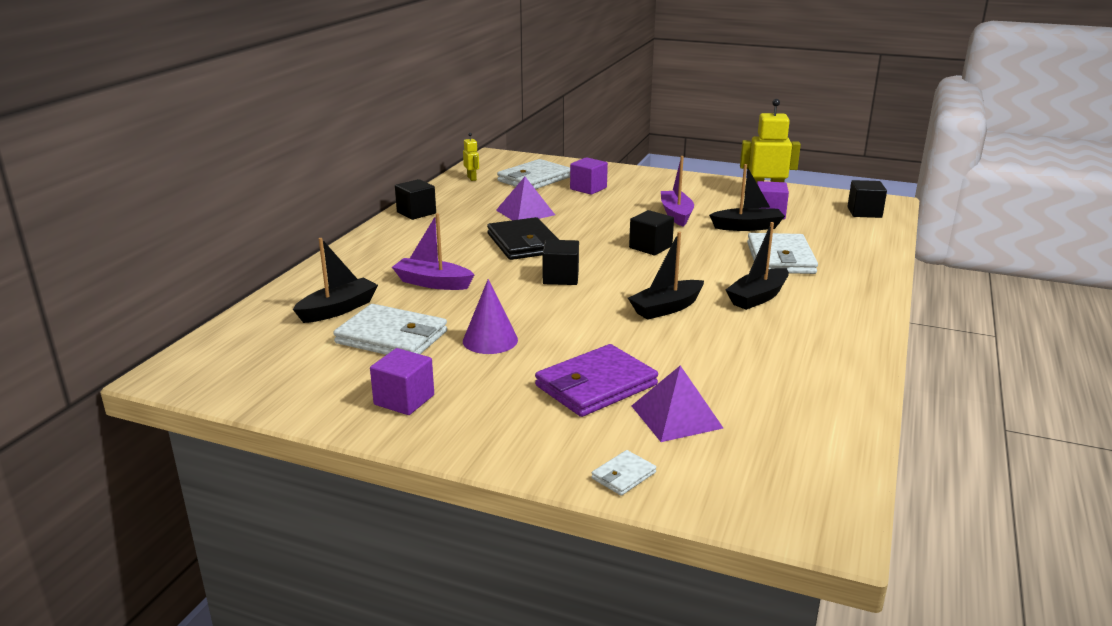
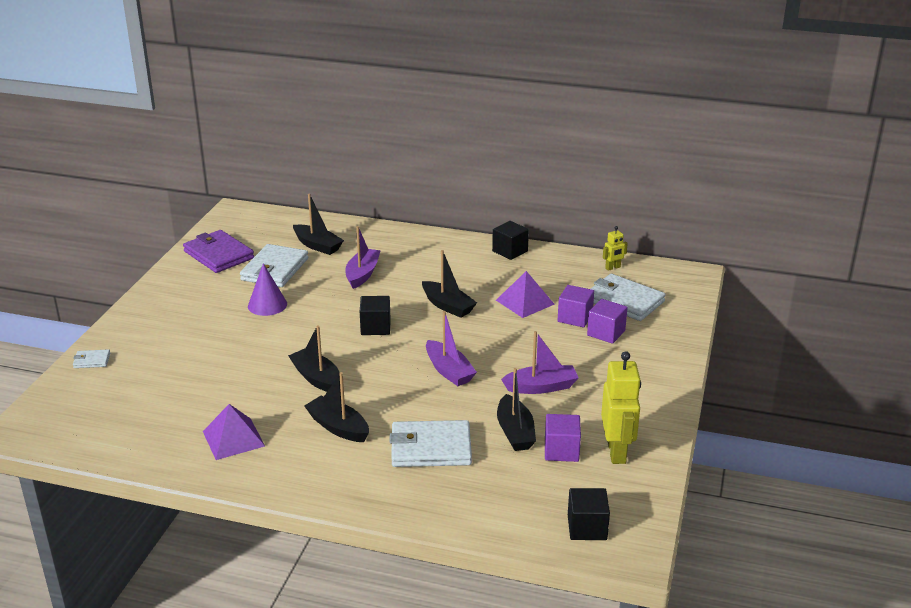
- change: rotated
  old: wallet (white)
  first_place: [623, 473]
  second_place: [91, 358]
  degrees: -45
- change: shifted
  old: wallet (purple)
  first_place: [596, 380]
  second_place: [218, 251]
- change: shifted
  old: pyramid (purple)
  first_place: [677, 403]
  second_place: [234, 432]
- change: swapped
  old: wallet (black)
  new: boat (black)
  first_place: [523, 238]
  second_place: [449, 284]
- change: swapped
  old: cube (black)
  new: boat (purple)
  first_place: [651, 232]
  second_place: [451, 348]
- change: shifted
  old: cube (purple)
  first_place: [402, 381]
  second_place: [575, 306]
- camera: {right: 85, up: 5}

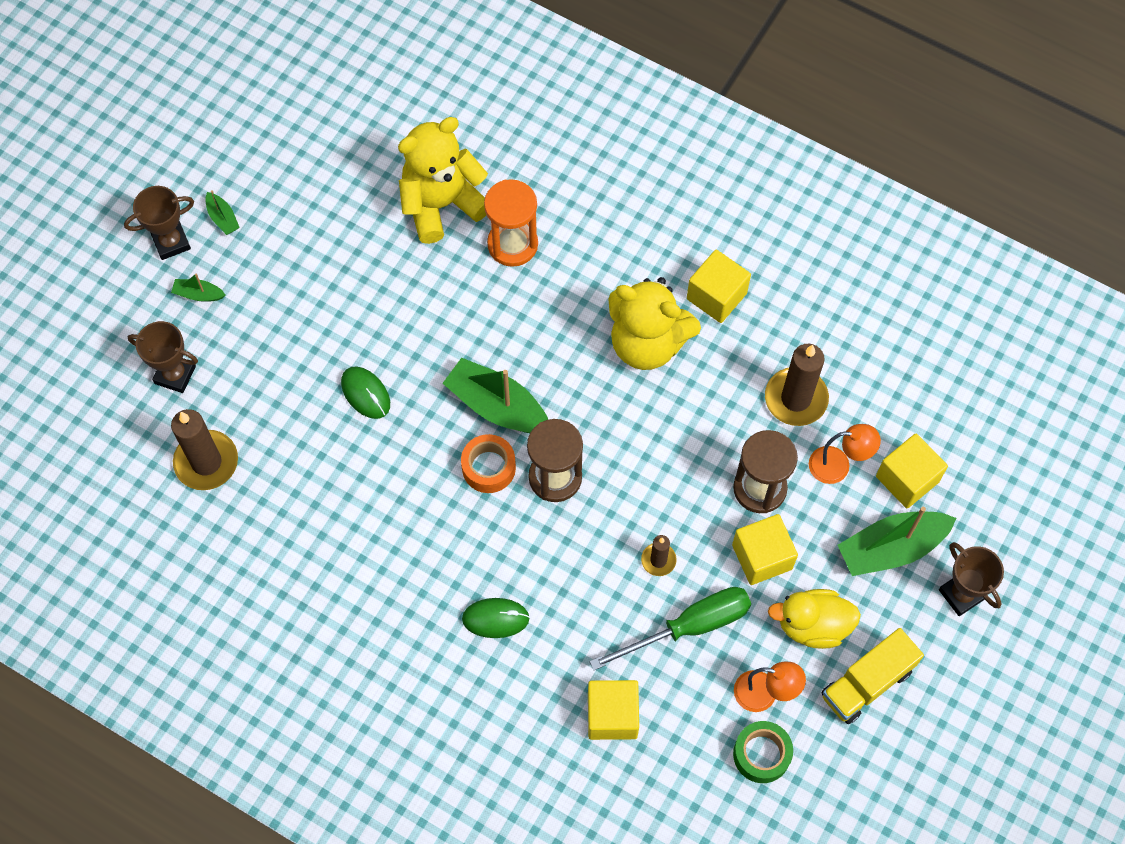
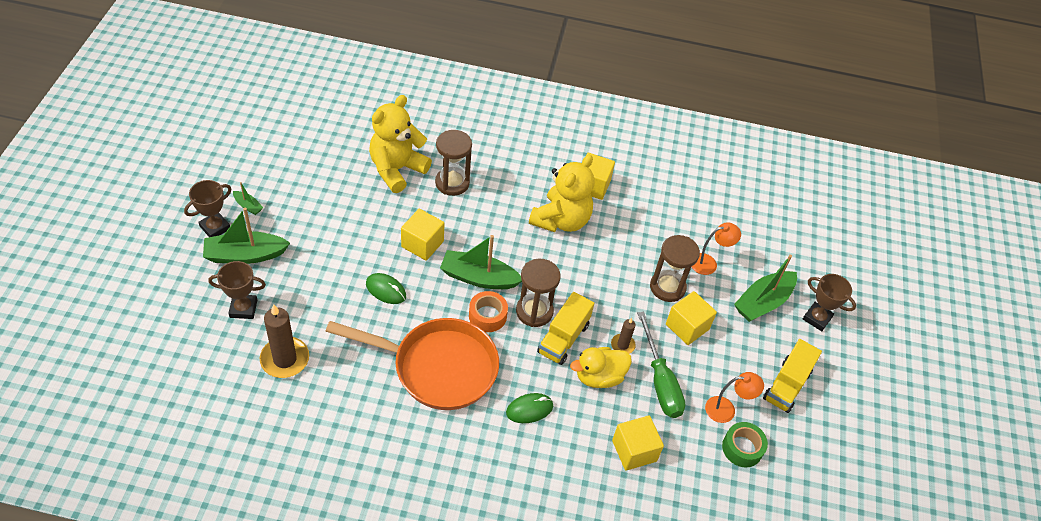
- change: scaled
  old: boat (green)
  first_place: [198, 288]
  second_place: [246, 236]
  factor: 2.13
- change: new
  new: pan (orange)
  second_place: [412, 364]
- change: shifted
  old: cube (yellow)
  first_place: [912, 470]
  second_place: [423, 235]
- change: repainted
  old: hourglass (orange)
  new: hourglass (brown)
  first_place: [511, 223]
  second_place: [453, 163]
- change: rotated
  old: teddy bear (yellow)
  first_place: [655, 323]
  second_place: [561, 193]
  degrees: -60
- change: new
  new: truck (yellow)
  second_place: [565, 328]
- change: shifted
  old: duck (yellow)
  first_place: [814, 619]
  second_place: [601, 367]
- change: rotated
  old: screwdriver (green)
  first_place: [670, 628]
  second_place: [661, 365]
  degrees: 120
- change: gone
  old: candle (brown)
  first_place: [797, 385]
- camera: {right: -25, up: -15}

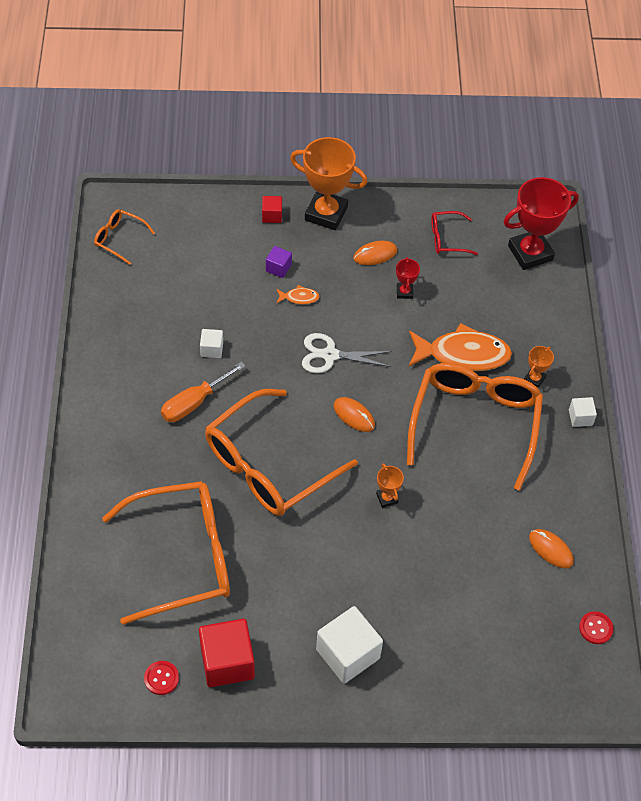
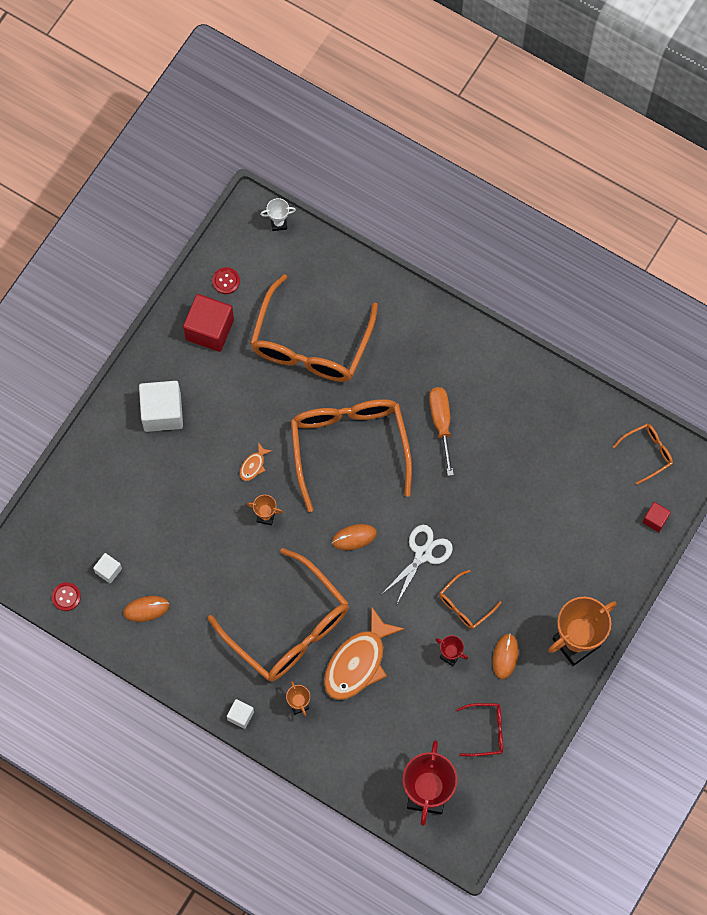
- change: shifted
  old: cube (white)
  first_place: [211, 343]
  second_place: [107, 568]
- change: shifted
  old: fish (orange)
  first_place: [298, 294]
  second_place: [256, 461]
- change: new
  new: trophy (white)
  second_place: [278, 214]
- change: new
  new: glasses (orange)
  second_place: [470, 599]
- change: rotated
  old: glasses (red)
  first_place: [454, 233]
  second_place: [480, 729]
  degrees: 60
- change: shifted
  old: cube (red)
  first_place: [272, 209]
  second_place: [656, 517]
- change: gone
  old: cube (purple)
  first_place: [279, 262]
- camera: {right: 125, up: 15}

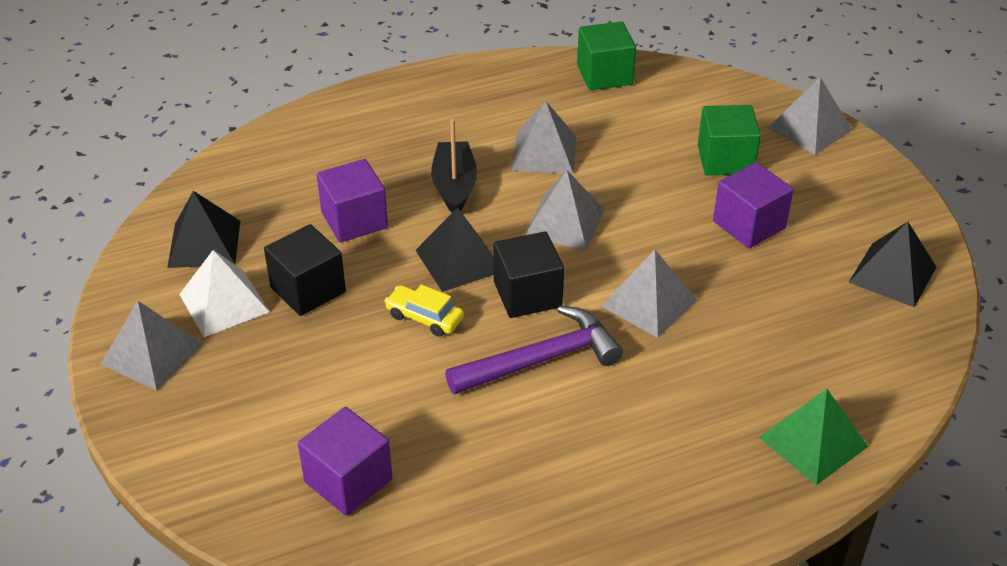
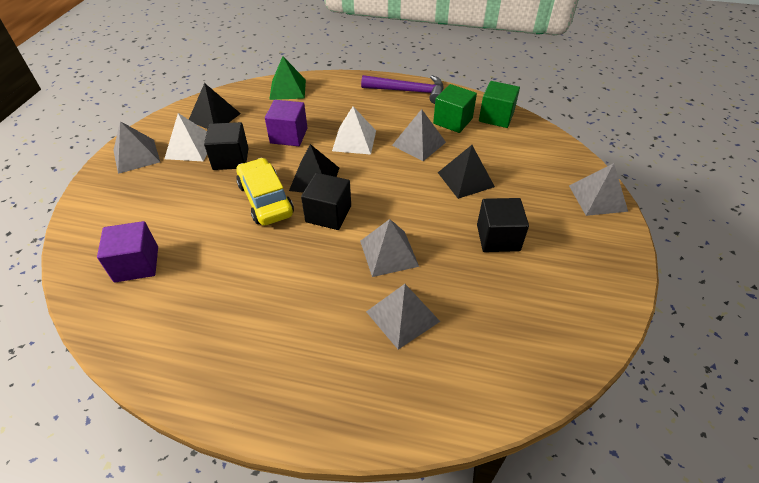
- change: scaled
  old: car (yellow)
  first_place: [424, 311]
  second_place: [265, 192]
  factor: 1.77
- change: shifted
  old: pyramid (green)
  first_place: [813, 437]
  second_place: [287, 78]
- change: swapped
  old: boat (black)
  new: pyramid (white)
  first_place: [454, 166]
  second_place: [354, 130]
- change: shifted
  old: hammer (purple)
  first_place: [534, 350]
  second_place: [402, 89]
- change: shifted
  old: pyramid (grey)
  first_place: [564, 210]
  second_place: [403, 317]
- change: shifted
  old: cube (green)
  first_place: [729, 140]
  second_place: [455, 108]
- change: shifted
  old: pyramid (black)
  first_place: [892, 265]
  second_place: [466, 172]
- change: repainted
  old: cube (purple)
  new: cube (black)
  first_place: [753, 205]
  second_place: [503, 225]
- camera: {right: 35, up: 5}

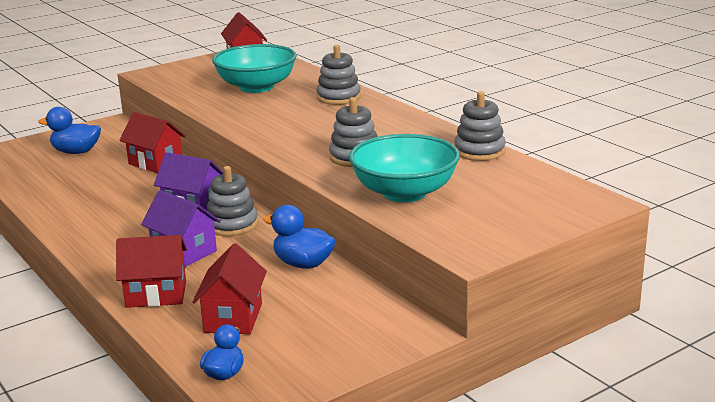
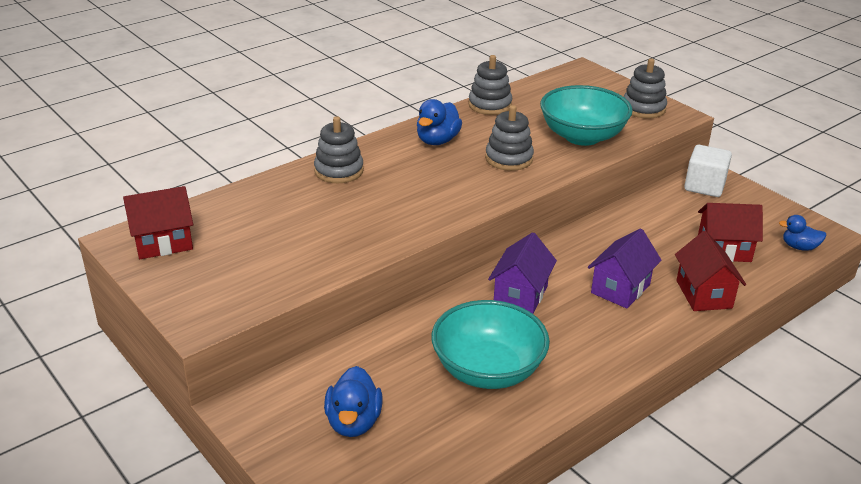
- change: shifted
  old: duck (blue)
  first_place: [299, 237]
  second_place: [439, 122]
- change: shifted
  old: bowl (turquoise)
  first_place: [254, 68]
  second_place: [490, 344]
- change: shifted
  old: stacking toy (grey)
  first_place: [232, 201]
  second_place: [645, 88]
- change: new
  new: cube (white)
  second_place: [708, 171]
- change: gone
  old: house (red)
  first_place: [153, 142]
- camera: {right: -95, up: 10}

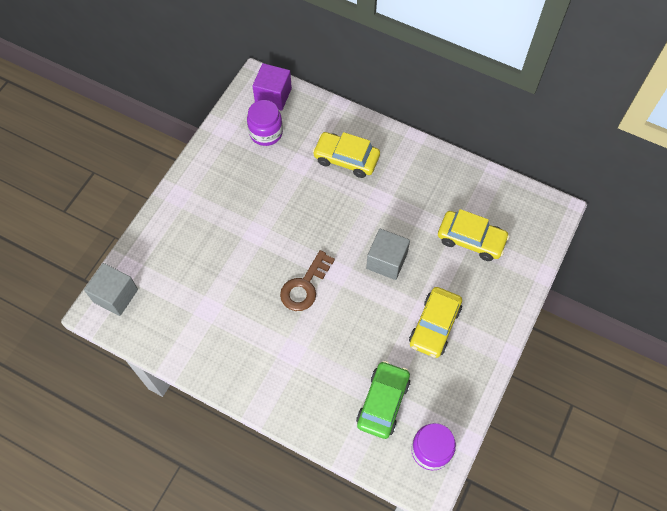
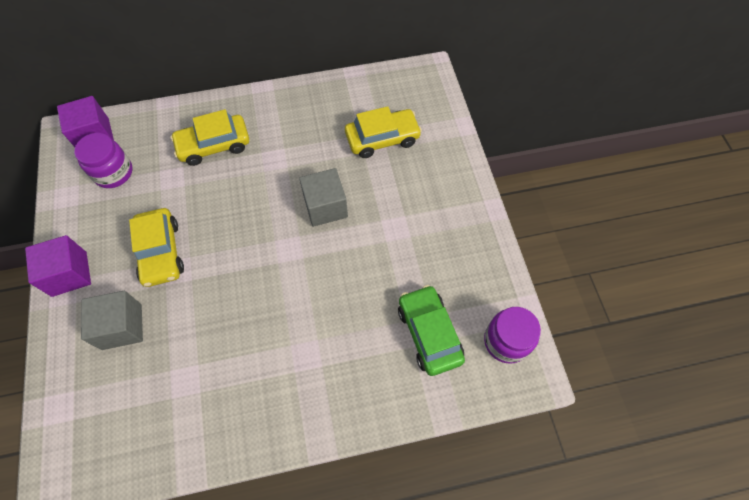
- change: new
  new: cube (purple)
  second_place: [58, 266]
- change: shifted
  old: cube (grey)
  first_place: [111, 289]
  second_place: [112, 320]
- change: shifted
  old: car (yellow)
  first_place: [435, 322]
  second_place: [156, 247]
- change: gone
  old: key (brown)
  first_place: [307, 280]
- camera: {right: -40, up: 0}

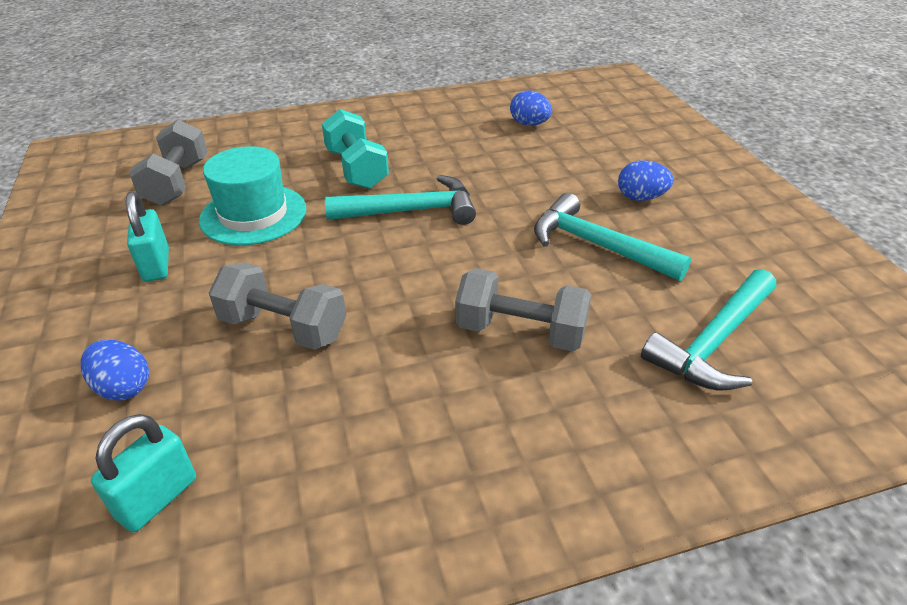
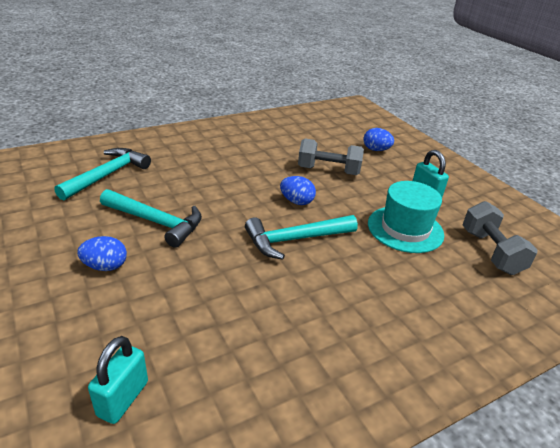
- change: shifted
  old: padlock (turquoise)
  first_place: [143, 473]
  second_place: [118, 380]
- change: shifted
  old: egg (blue)
  first_place: [531, 108]
  second_place: [298, 190]
- change: gone
  old: dumbbell (turquoise)
  first_place: [355, 149]
- change: gone
  old: dumbbell (grey)
  first_place: [523, 310]
- camera: {right: 165, up: -5}

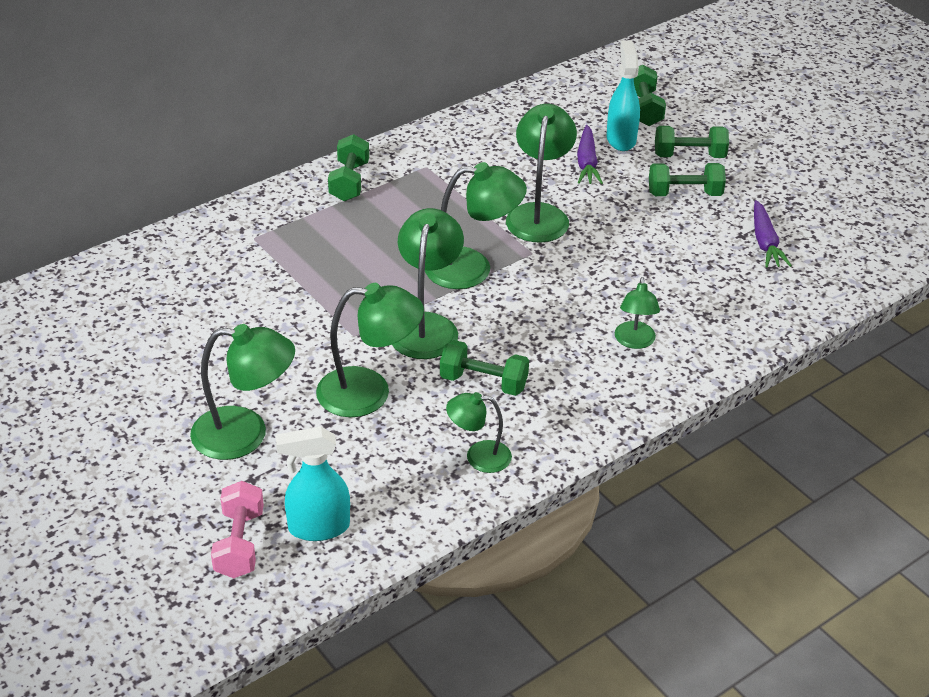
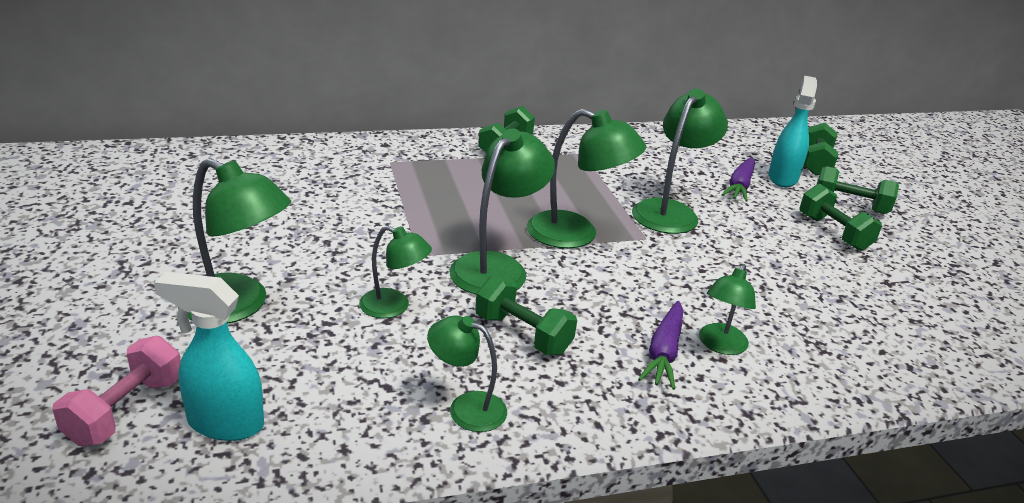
- change: scaled
  old: lamp (green)
  first_place: [370, 350]
  second_place: [395, 272]
  factor: 0.59
- change: shifted
  old: carrot (purple)
  first_place: [773, 233]
  second_place: [660, 345]
- change: rotated
  old: dumbbell (green)
  first_place: [687, 179]
  second_place: [841, 217]
  degrees: 45
- camera: {right: 20, up: -10}

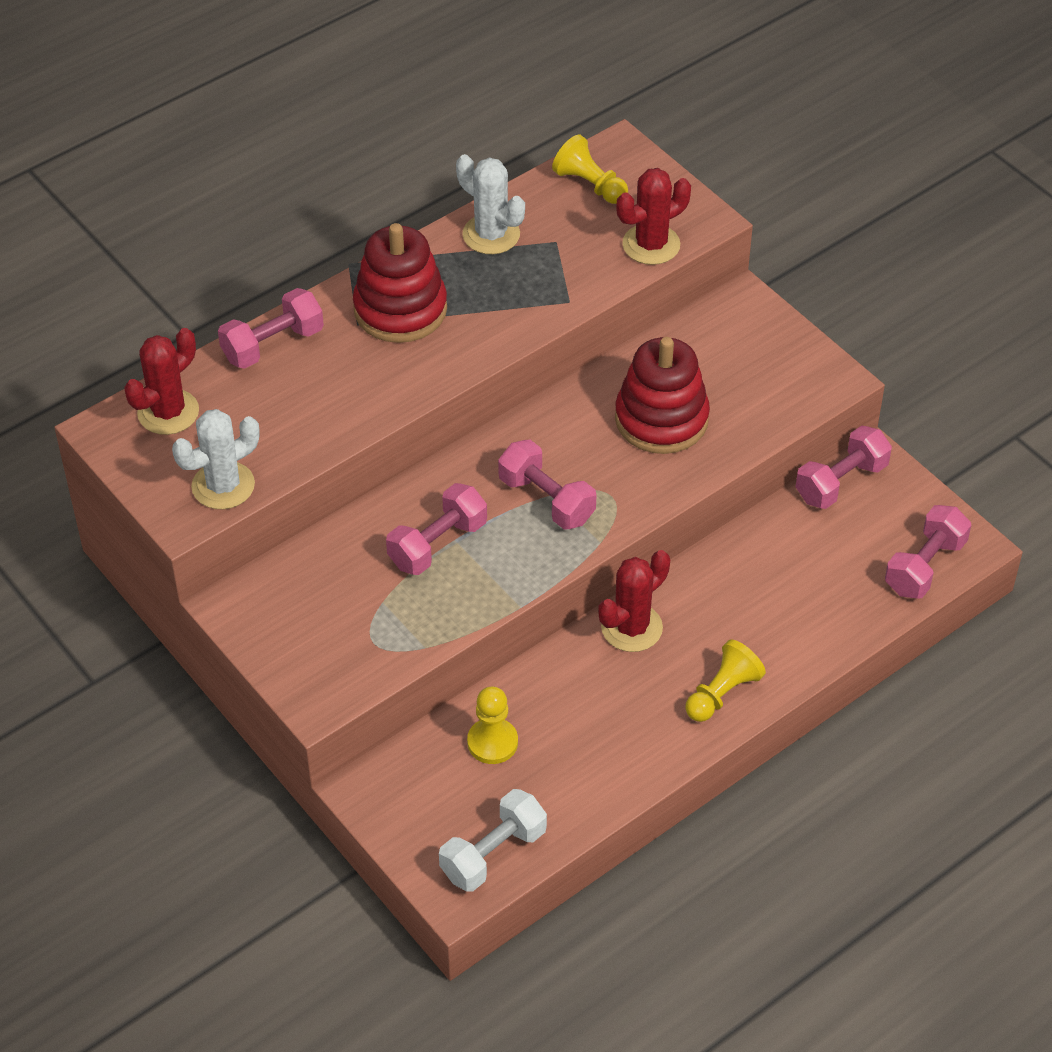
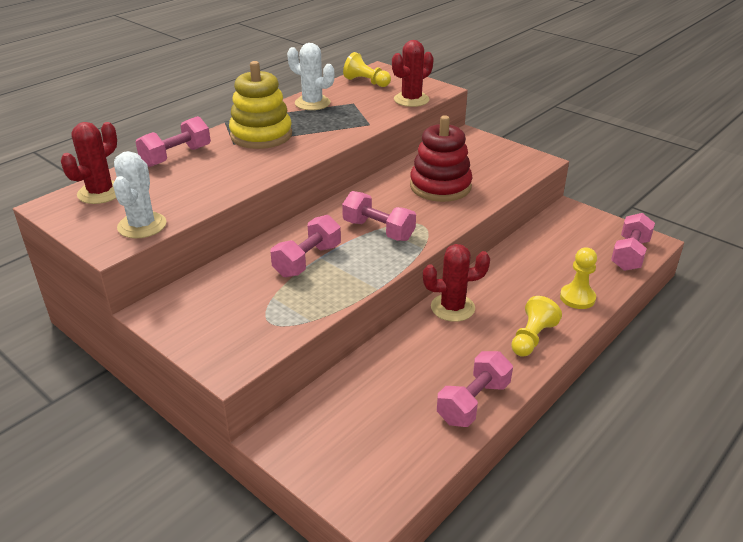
- change: rotated
  old: cactus (white)
  first_place: [215, 459]
  second_place: [140, 194]
  degrees: -45
- change: repainted
  old: stacking toy (red)
  new: stacking toy (yellow)
  first_place: [400, 283]
  second_place: [260, 105]
- change: rotated
  old: cactus (red)
  first_place: [634, 601]
  second_place: [456, 283]
  degrees: 45
- change: shifted
  old: dumbbell (pink)
  first_place: [844, 467]
  second_place: [475, 389]
- change: shifted
  old: pawn (yellow)
  first_place: [492, 725]
  second_place: [578, 278]
- change: gone
  old: dumbbell (white)
  first_place: [493, 840]
- camera: {right: -10, up: -15}

